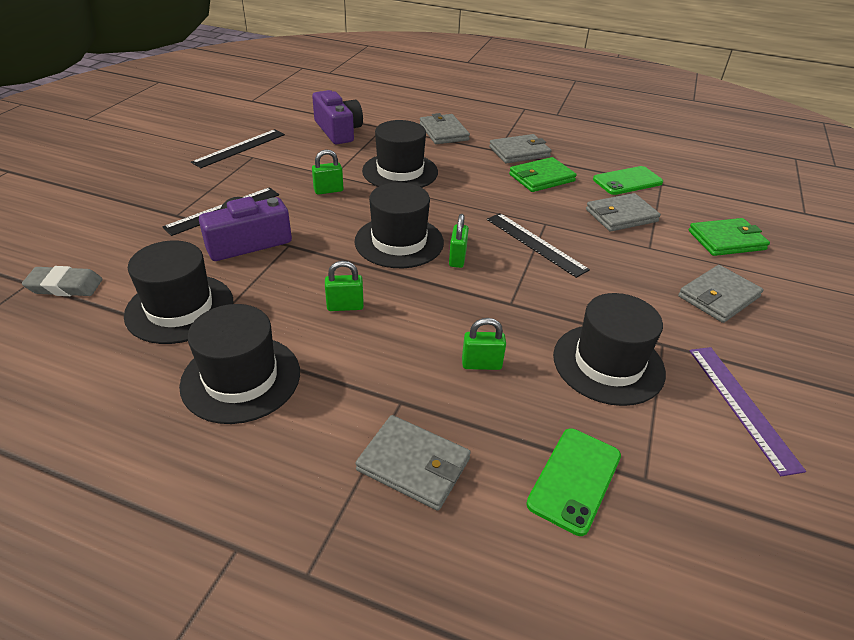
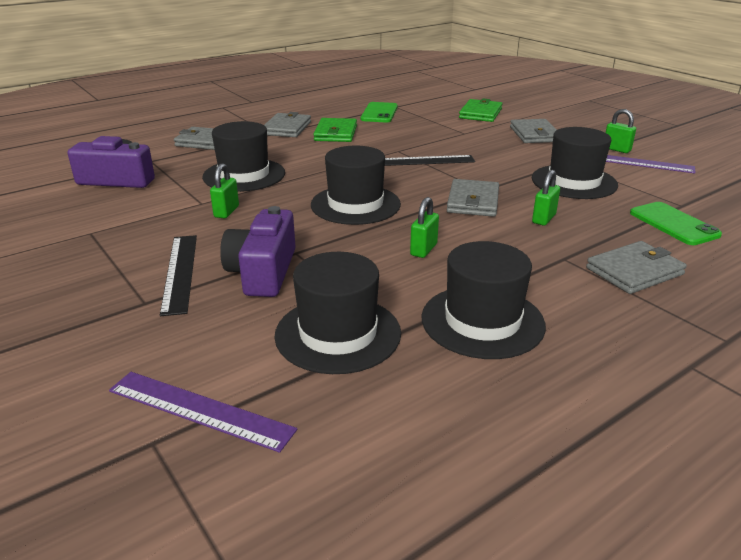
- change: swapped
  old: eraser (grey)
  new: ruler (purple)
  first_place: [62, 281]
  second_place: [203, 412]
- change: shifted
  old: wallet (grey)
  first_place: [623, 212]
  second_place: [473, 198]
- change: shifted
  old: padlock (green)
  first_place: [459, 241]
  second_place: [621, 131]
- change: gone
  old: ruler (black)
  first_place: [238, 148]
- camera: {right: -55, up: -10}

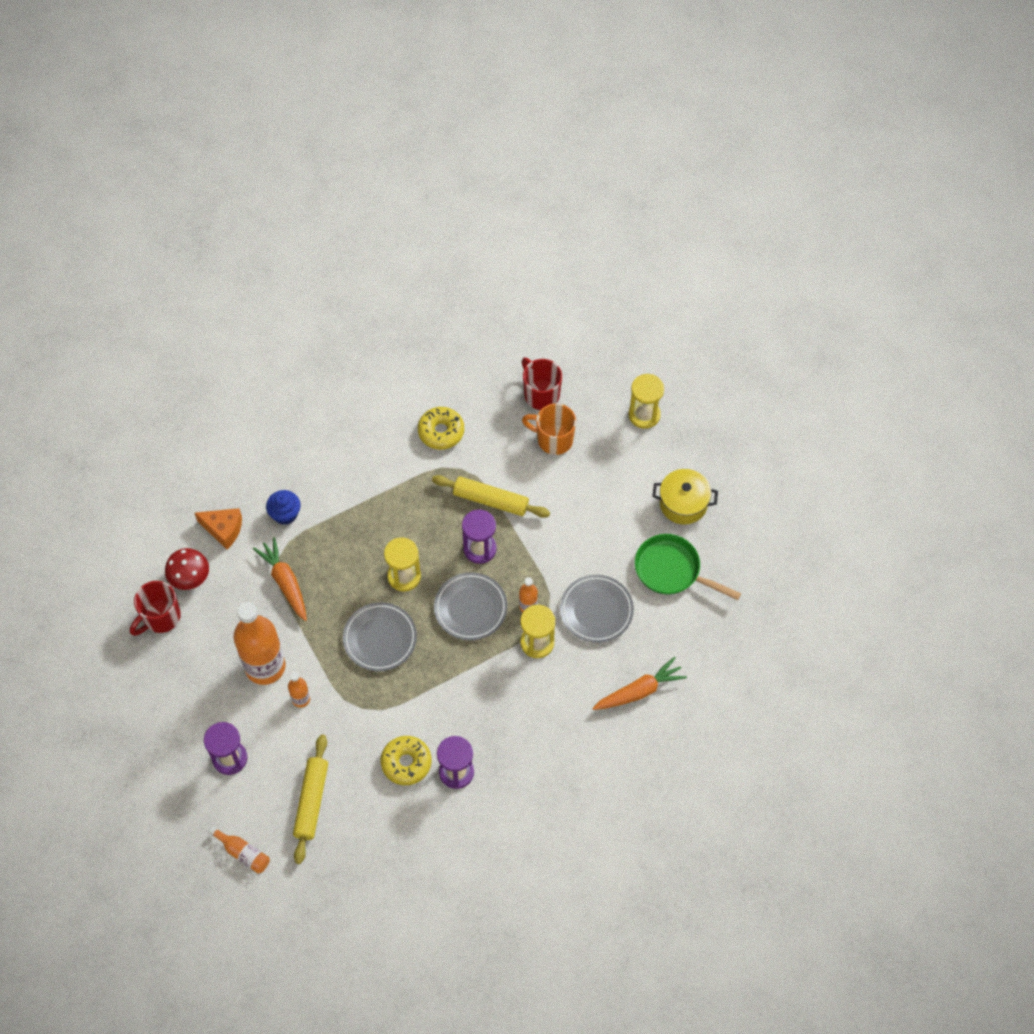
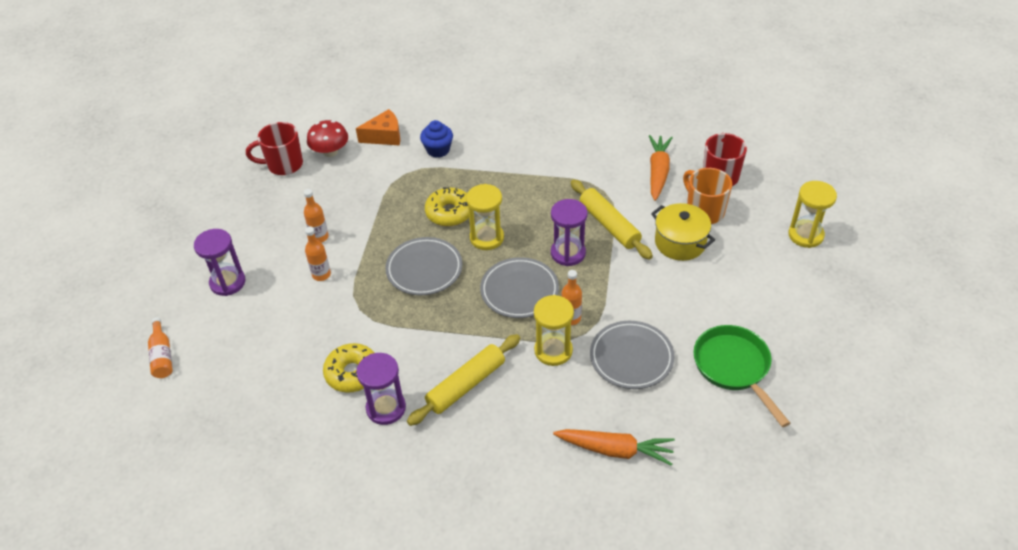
- change: scaled
  old: bottle (orange)
  first_place: [259, 643]
  second_place: [316, 216]
  factor: 0.45
- change: rotated
  old: cheese (orange)
  first_place: [218, 528]
  second_place: [378, 127]
  degrees: -75
- change: shifted
  old: rolling pin (yellow)
  first_place: [310, 799]
  second_place: [463, 380]
- change: shifted
  old: donut (yellow)
  first_place: [441, 428]
  second_place: [447, 206]
- change: shifted
  old: carrot (orange)
  first_place: [280, 579]
  second_place: [661, 168]
- change: shifted
  old: pot (yellow)
  first_place: [685, 496]
  second_place: [683, 232]
- camera: {right: 40, up: -15}

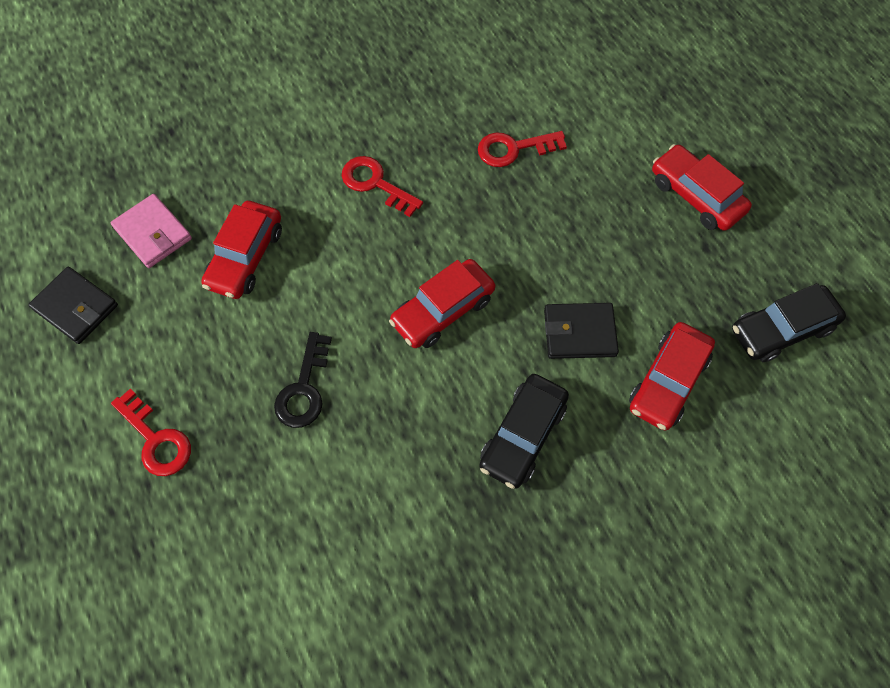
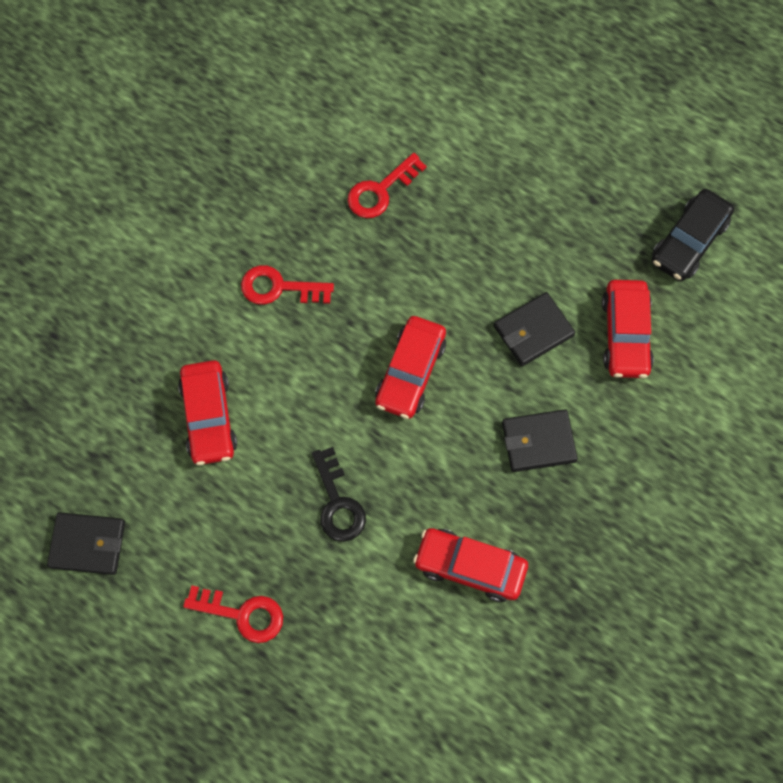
- change: shifted
  old: car (red)
  first_place: [702, 187]
  second_place: [470, 565]
- change: swapped
  old: car (black)
  new: wallet (black)
  first_place: [524, 431]
  second_place: [540, 440]
- change: gone
  old: wallet (pink)
  first_place: [151, 231]
- camera: {right: -30, up: 5}

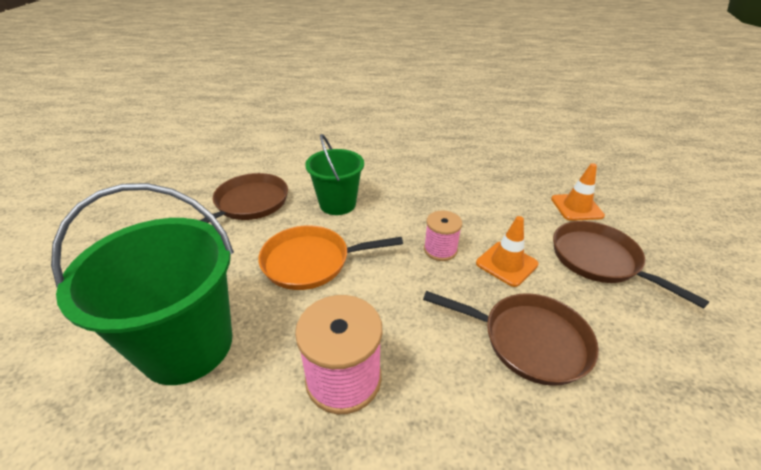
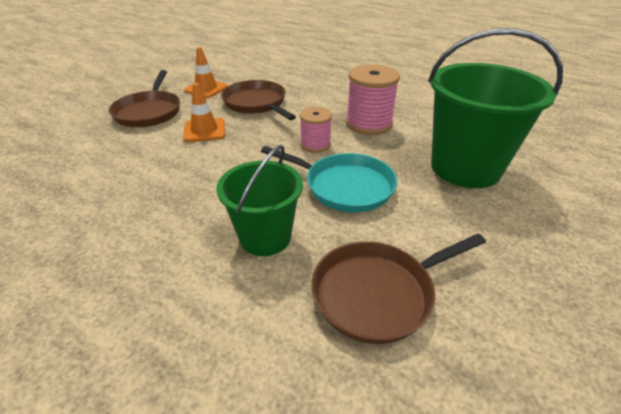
- change: shifted
  old: traffic cone (orange)
  first_place: [578, 192]
  second_place: [206, 72]
- change: repainted
  old: pan (orange)
  new: pan (turquoise)
  first_place: [330, 257]
  second_place: [329, 179]
- change: shifted
  old: spool (pink)
  first_place: [443, 235]
  second_place: [316, 130]
- camera: {right: -145, up: 0}

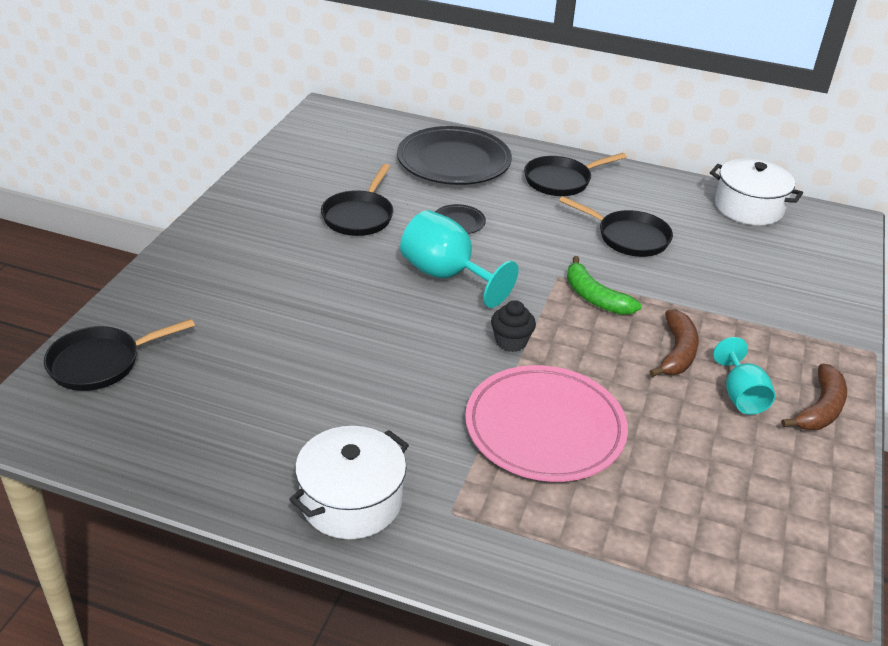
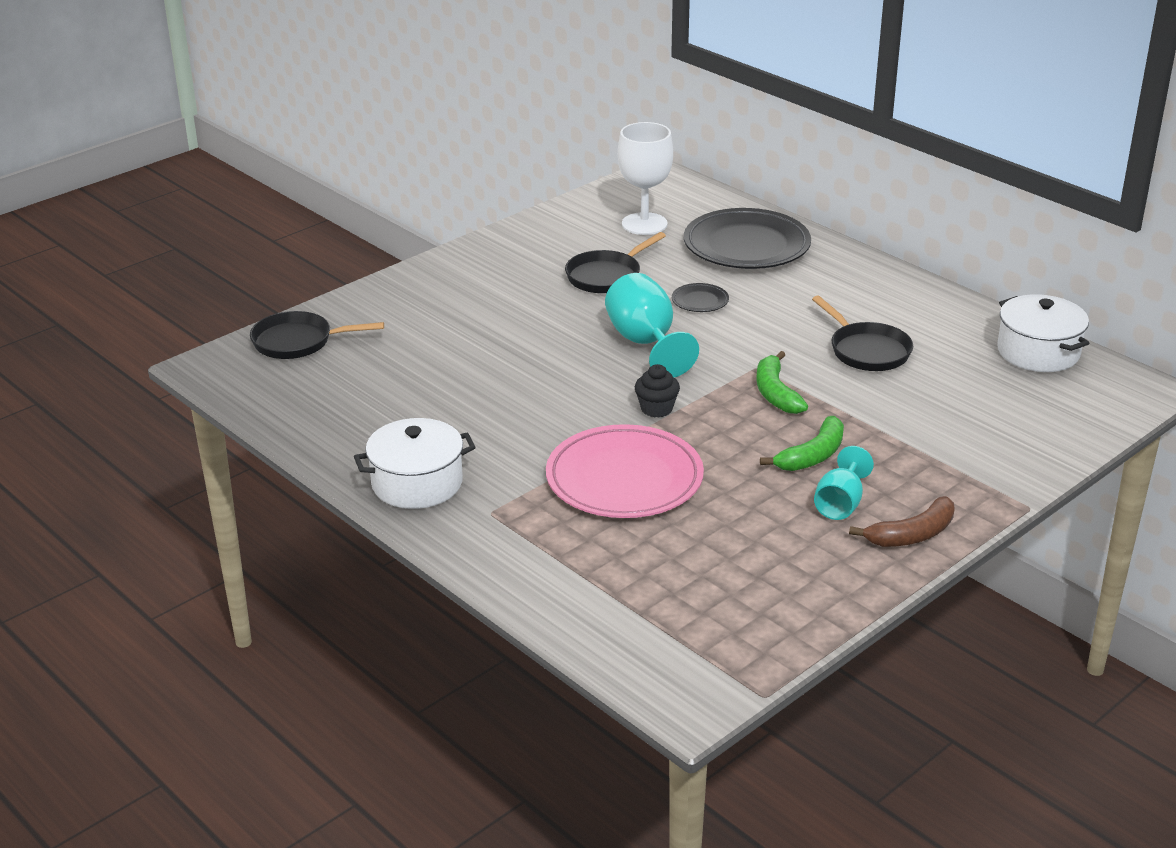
- change: new
  new: goblet (white)
  second_place: [645, 178]
- change: repainted
  old: banana (brown)
  new: banana (green)
  first_place: [674, 343]
  second_place: [802, 443]
- change: gone
  old: pan (black)
  first_place: [575, 174]
- camera: {right: 30, up: -5}

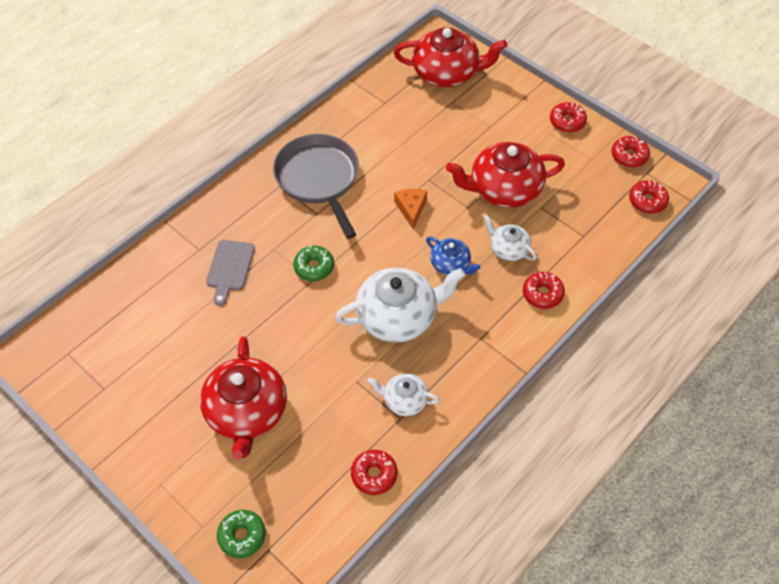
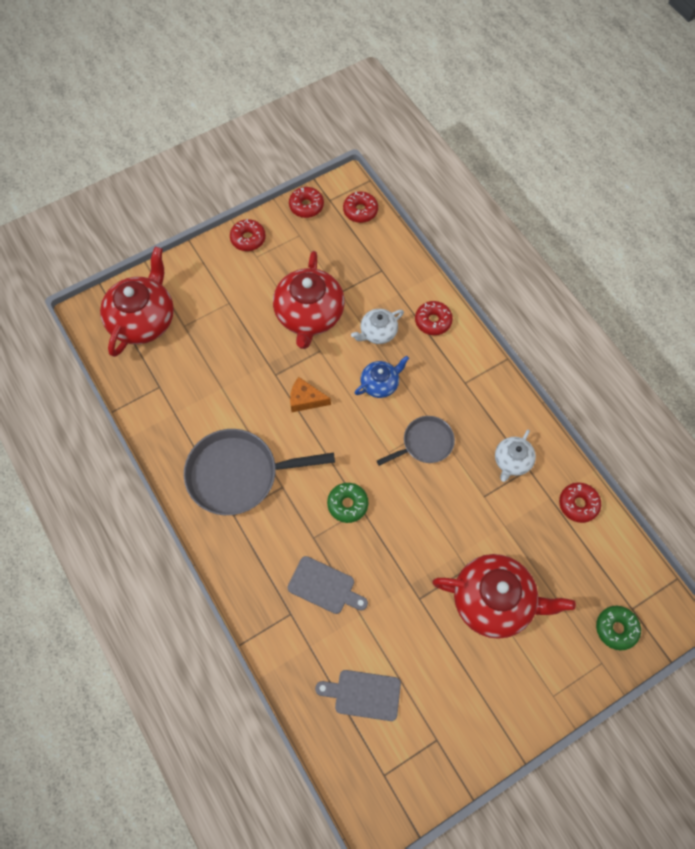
- change: new
  new: cutting board (grey)
  second_place: [358, 695]
- change: swapped
  old: teapot (white)
  new: pan (grey)
  first_place: [400, 305]
  second_place: [416, 441]
- camera: {right: -75, up: 10}

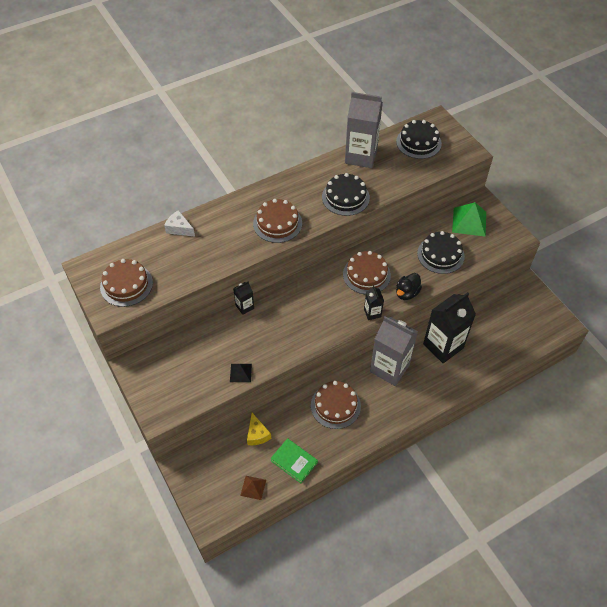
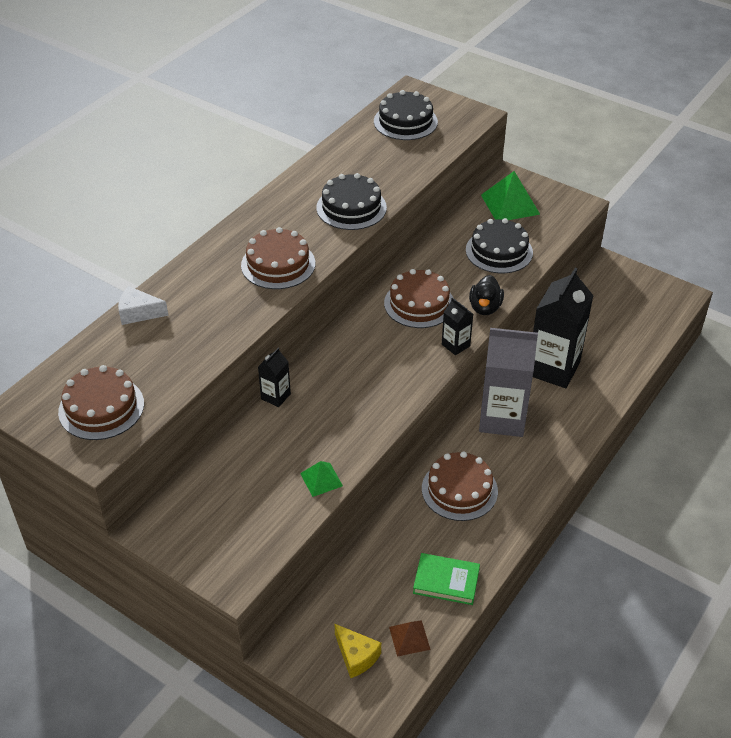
- change: repainted
  old: pyramid (black)
  new: pyramid (green)
  first_place: [241, 373]
  second_place: [321, 479]
- change: shifted
  old: cheese (yellow)
  first_place: [259, 429]
  second_place: [357, 650]
- change: gone
  old: carton (grey)
  first_place: [364, 130]
- camera: {right: -25, up: -10}

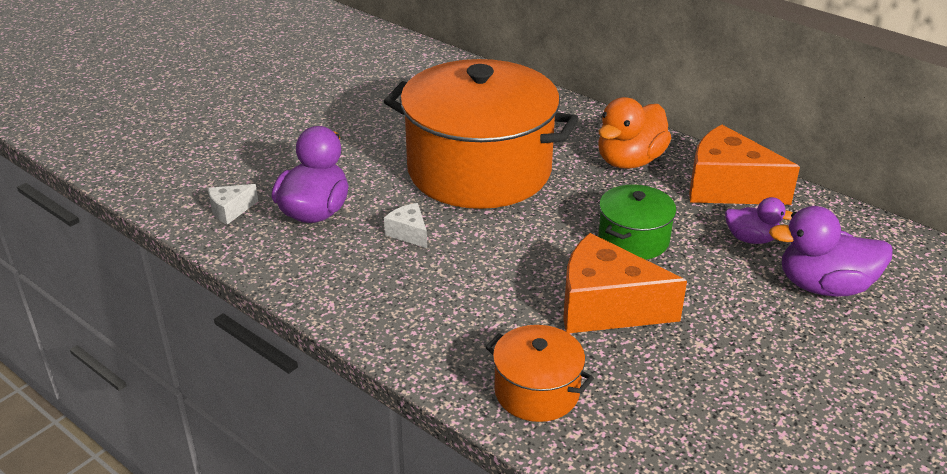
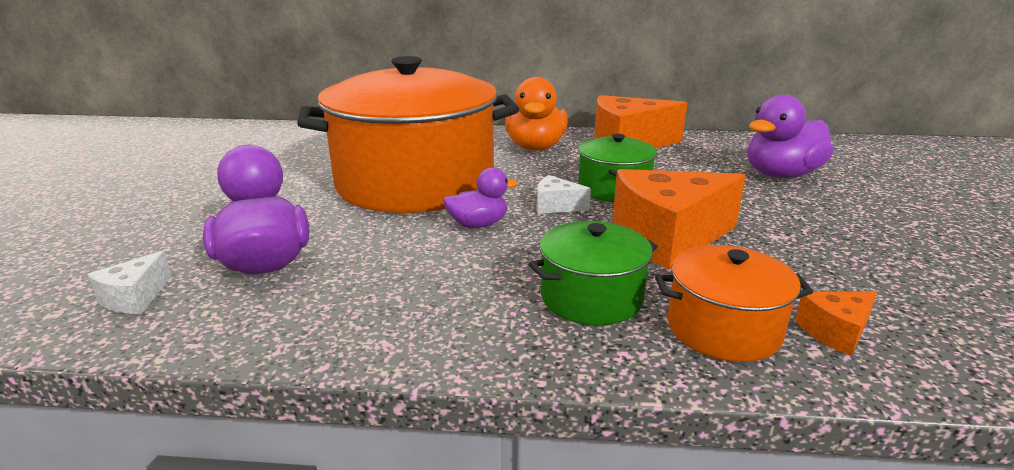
- change: shifted
  old: duck (purple)
  first_place: [759, 220]
  second_place: [480, 198]
- change: new
  new: pot (green)
  second_place: [593, 273]
- change: shifted
  old: cheese (white)
  first_place: [405, 225]
  second_place: [564, 194]
- change: new
  new: cheese (orange)
  second_place: [836, 323]
- camera: {right: -35, up: -10}

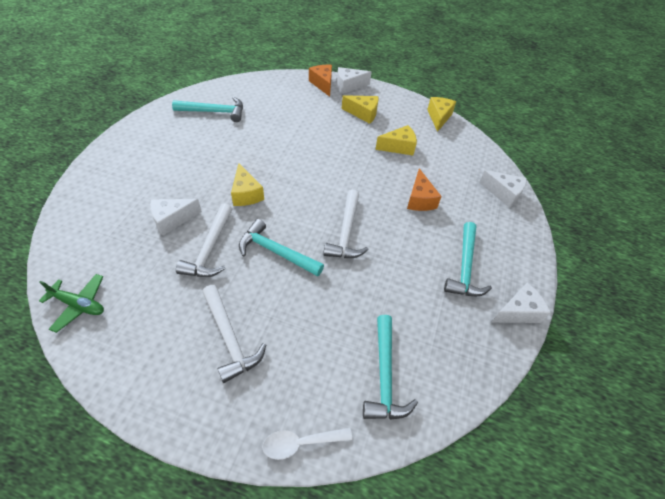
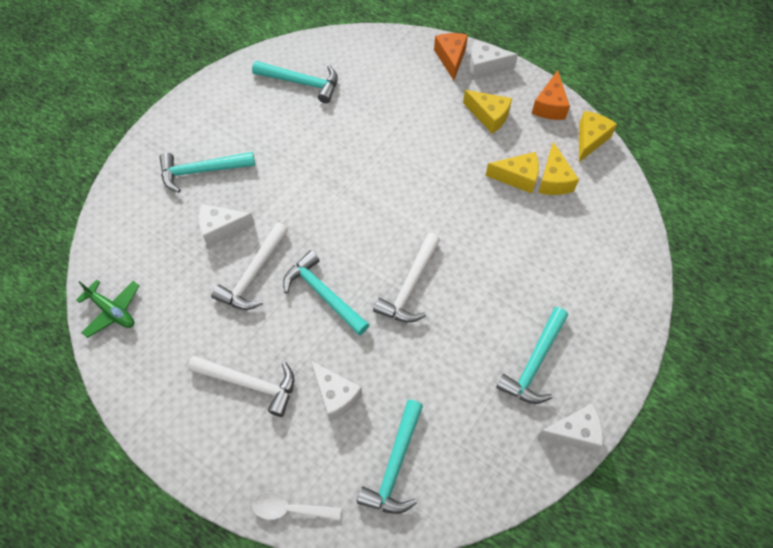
- change: new
  new: hammer (turquoise)
  second_place: [207, 172]
- change: rotated
  old: hammer (white)
  first_place: [234, 334]
  second_place: [241, 386]
  degrees: -60
- change: shifted
  old: cheese (white)
  first_place: [503, 189]
  second_place: [336, 391]
- change: shifted
  old: cheese (orange)
  first_place: [424, 189]
  second_place: [551, 95]
- change: shifted
  old: cheese (yellow)
  first_place: [247, 184]
  second_place: [558, 168]
- camera: {right: 20, up: 10}

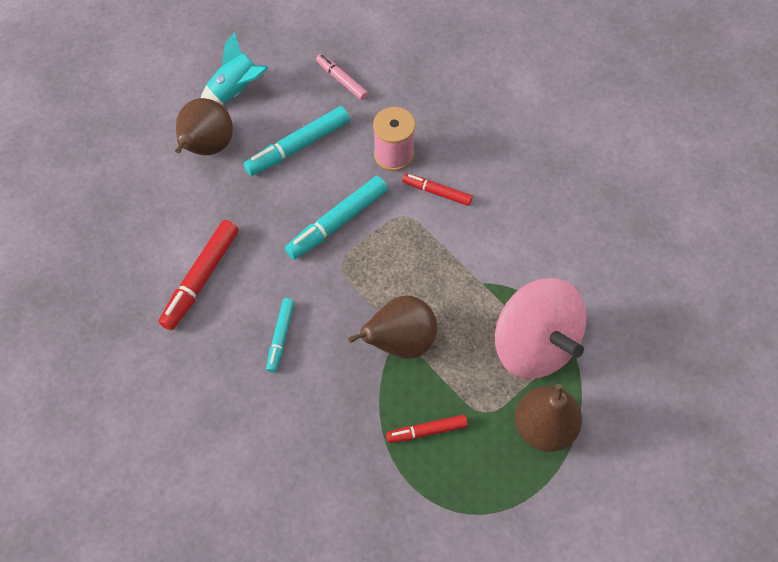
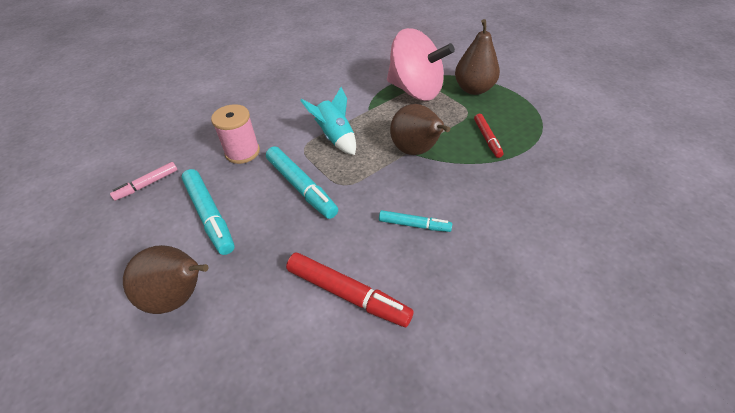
- change: shifted
  old: rocket (turquoise)
  first_place: [234, 68]
  second_place: [328, 121]
- change: rotated
  old: spinning top (pink)
  first_place: [540, 328]
  second_place: [421, 64]
  degrees: 60
- change: gone
  old: marker (red)
  first_place: [437, 189]
- camera: {right: -85, up: -15}

